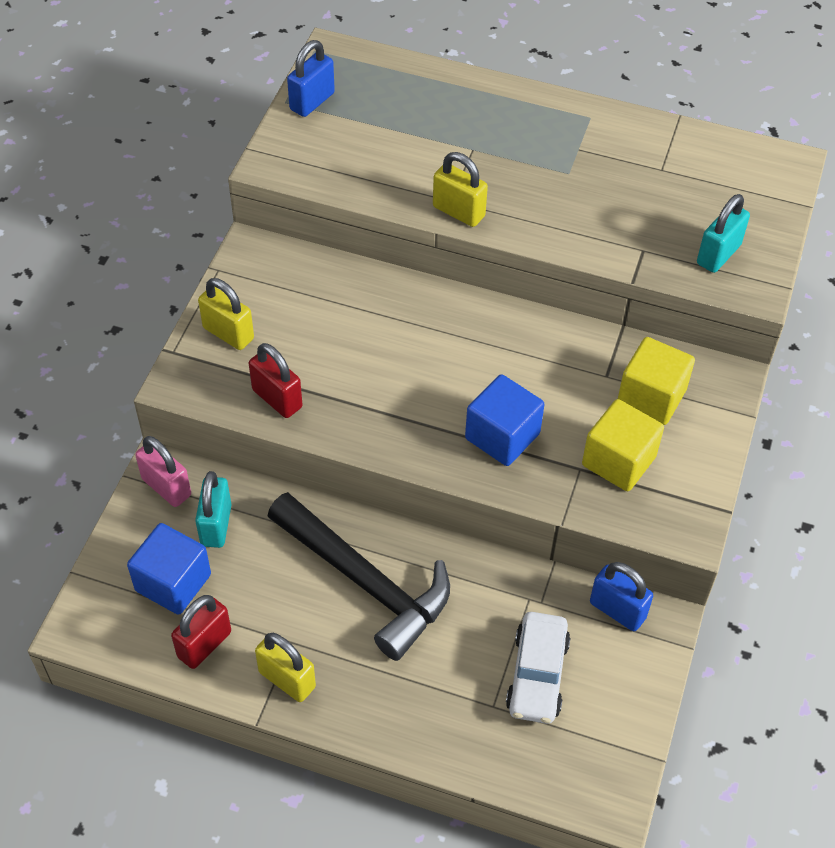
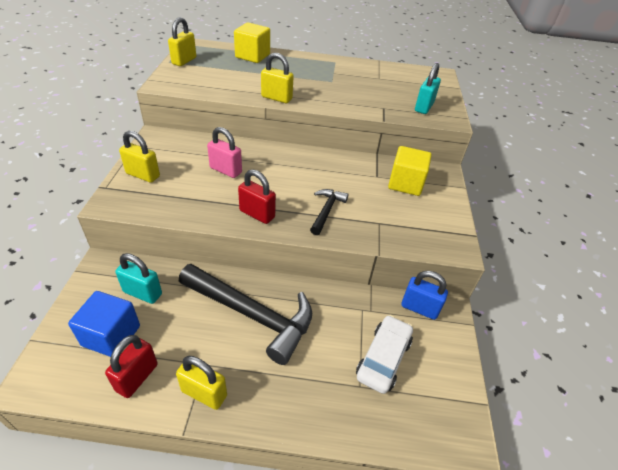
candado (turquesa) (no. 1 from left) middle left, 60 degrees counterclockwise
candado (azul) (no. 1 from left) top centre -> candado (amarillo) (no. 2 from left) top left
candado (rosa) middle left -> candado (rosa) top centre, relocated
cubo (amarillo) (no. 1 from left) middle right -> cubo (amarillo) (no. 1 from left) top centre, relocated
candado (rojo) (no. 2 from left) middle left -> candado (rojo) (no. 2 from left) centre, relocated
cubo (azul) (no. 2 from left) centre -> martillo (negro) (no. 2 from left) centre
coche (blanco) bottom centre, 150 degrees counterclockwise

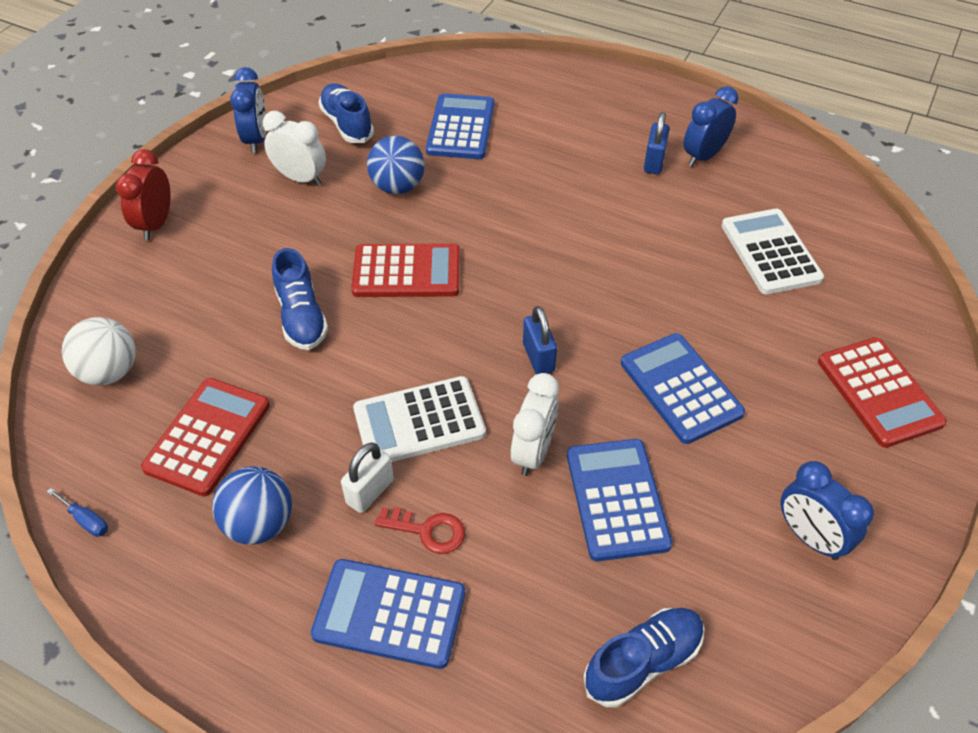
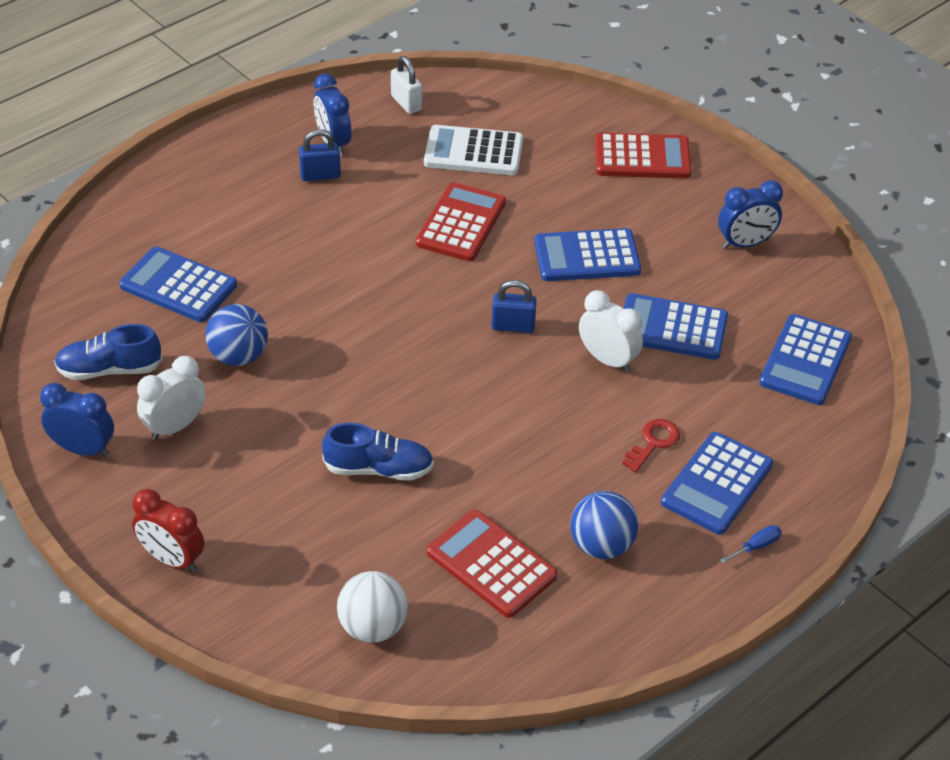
candado (azul) (no. 2 from left in the first image) top right -> candado (azul) (no. 1 from left) top centre, 45 degrees counterclockwise
candado (blanco) centre -> candado (blanco) top centre, relocated
calculadora (rojo) (no. 2 from left in the first image) centre -> calculadora (rojo) (no. 1 from left) top centre, relocated
destornillador (azul) bottom left -> destornillador (azul) bottom right, relocated
zapato (azul) (no. 3 from left) bottom centre -> calculadora (azul) (no. 5 from left) middle right
calculadora (blanco) (no. 1 from left) centre -> none

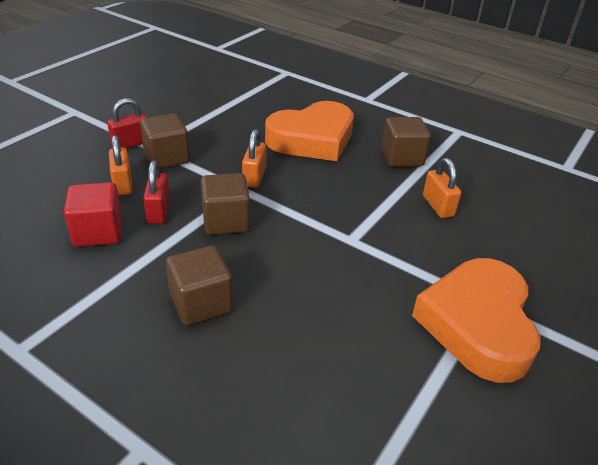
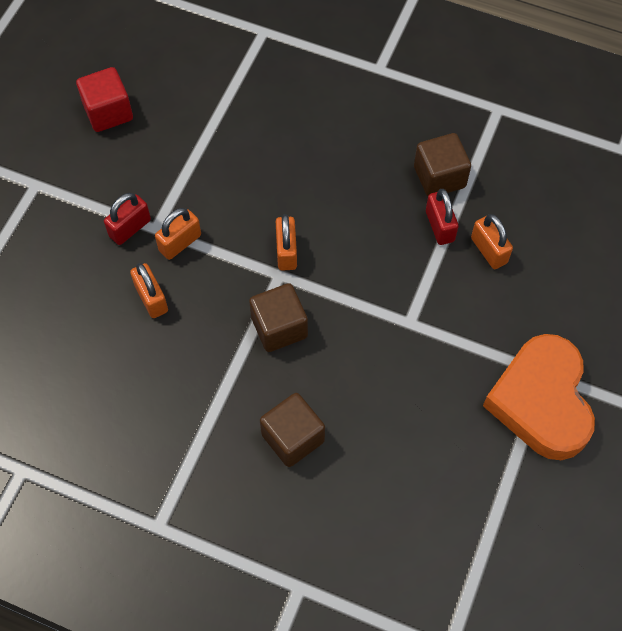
cubo (rojo) middle left -> cubo (rojo) top left, relocated
cubo (marrón) (no. 1 from left) top left -> candado (naranja) (no. 2 from left) middle left
candado (rojo) (no. 2 from left) middle left -> candado (rojo) (no. 2 from left) middle right, relocated
corazón (naranja) (no. 1 from left) top centre -> none

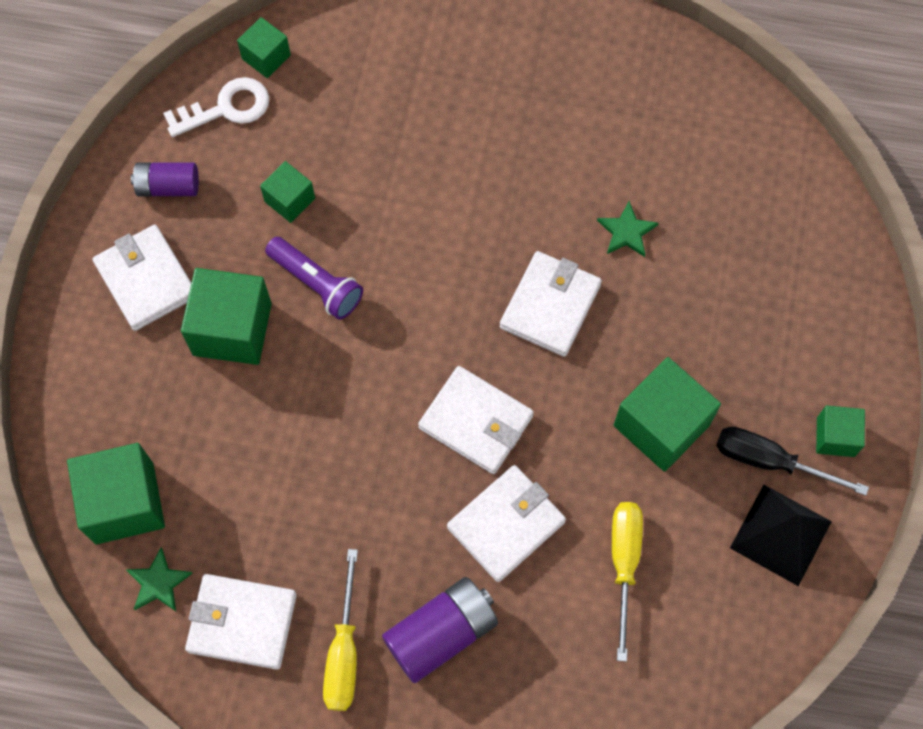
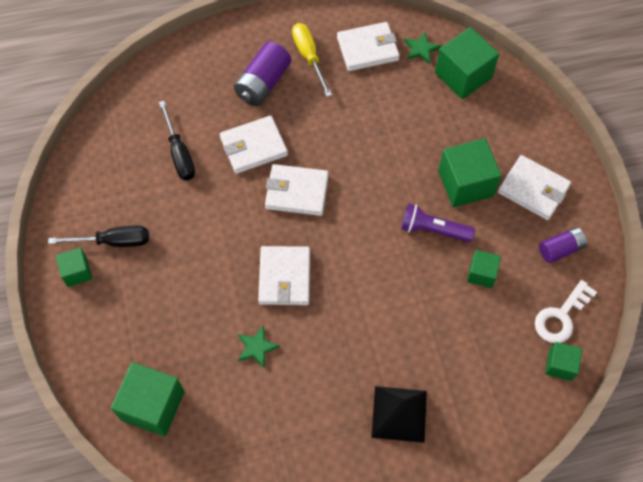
cubo (verde) (no. 5 from left in the first image) middle right -> cubo (verde) (no. 2 from left) bottom left, relocated
destornillador (amarillo) (no. 2 from left) bottom right -> destornillador (negro) (no. 2 from left) top left
cartera (blanco) (no. 4 from left in the first image) bottom centre -> cartera (blanco) (no. 1 from left) top centre, 45 degrees clockwise
pirámide (negro) bottom right -> pirámide (negro) bottom centre, relocated

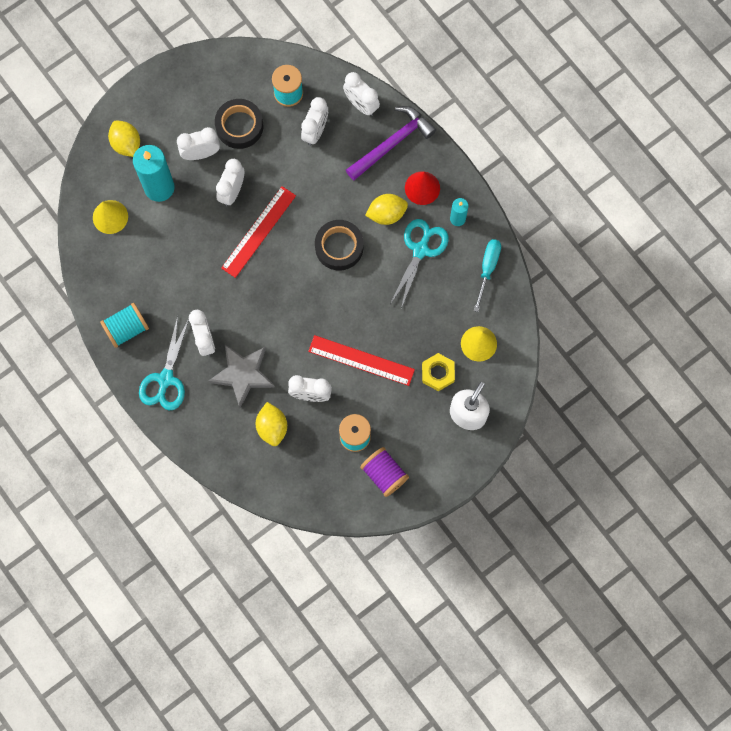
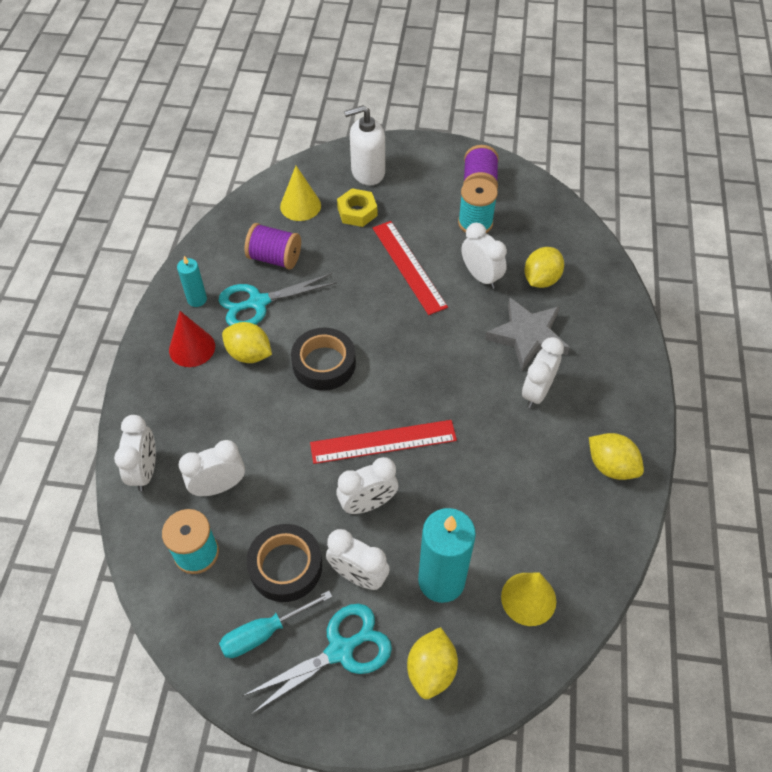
destornillador (turquesa) centre -> destornillador (turquesa) bottom centre, relocated
tijeras (turquesa) (no. 1 from left in the first image) middle left -> tijeras (turquesa) (no. 2 from left) bottom centre, relocated
none -> carrete (morado) (no. 1 from left) top centre
carrete (turquesa) (no. 1 from left) middle left -> limón (amarillo) (no. 4 from left) middle right
martillo (morado) top centre -> none

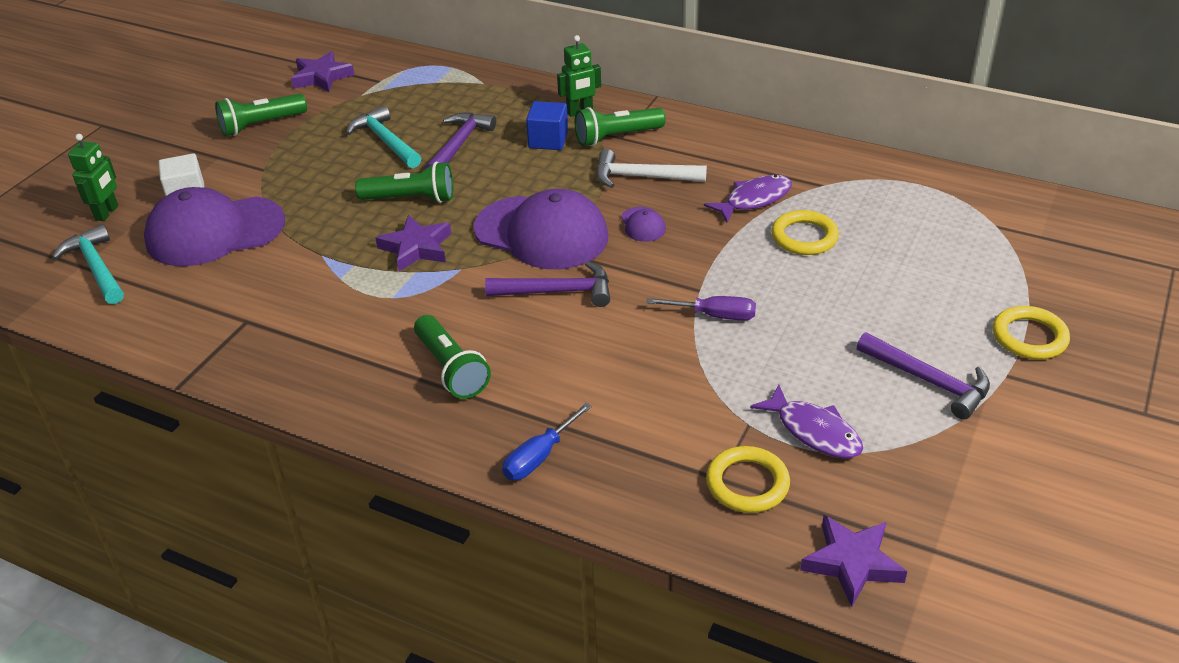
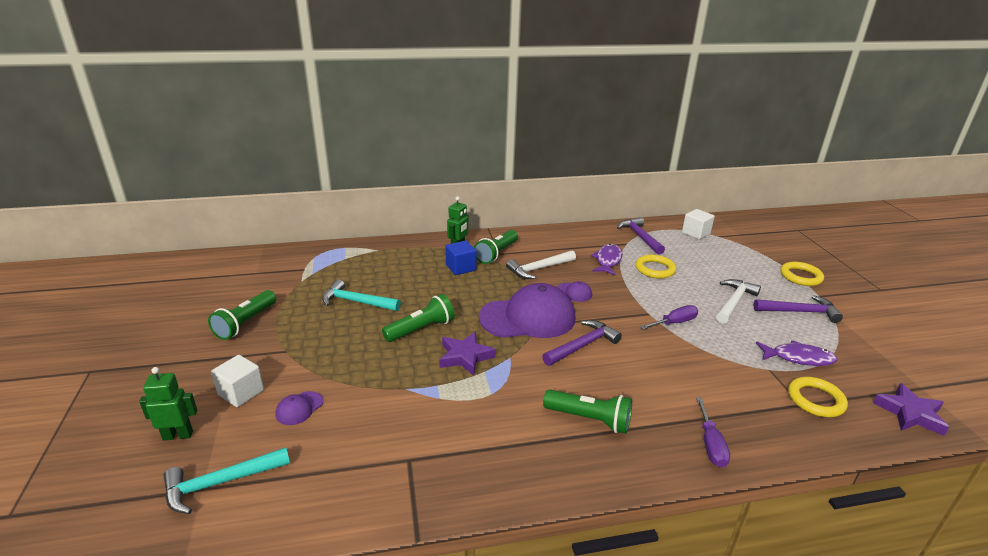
robot (verde) (no. 1 from left) top left -> robot (verde) (no. 1 from left) bottom left, 75 degrees counterclockwise
martillo (turquesa) (no. 1 from left) middle left -> martillo (turquesa) (no. 1 from left) bottom left, 45 degrees counterclockwise
gorra (morado) (no. 1 from left) middle left -> gorra (morado) (no. 1 from left) bottom left, x0.41
martillo (morado) (no. 1 from left in the first image) top centre -> martillo (morado) (no. 2 from left) centre, relocated
none -> cubo (blanco) (no. 2 from left) middle right
destornillador (azul) centre -> destornillador (morado) (no. 2 from left) bottom right
none -> martillo (blanco) (no. 2 from left) middle right
estrella (morado) (no. 1 from left) top left -> none

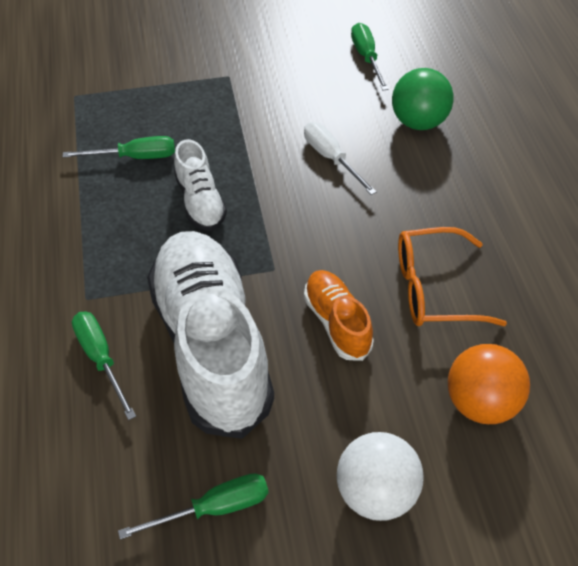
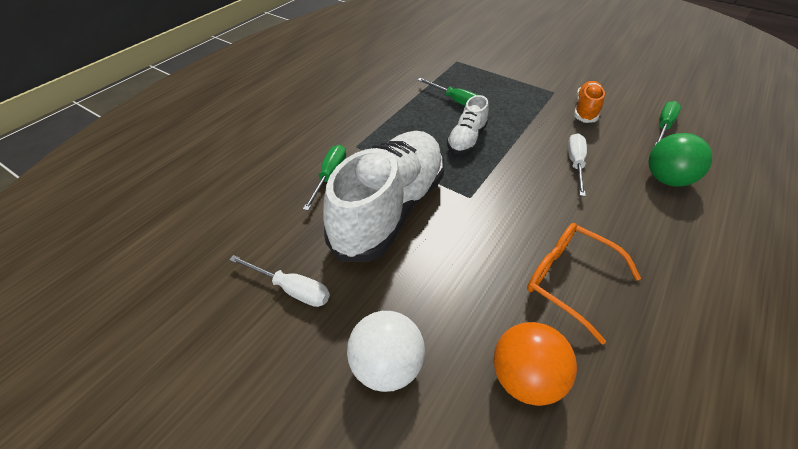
destornillador (verde) (no. 3 from left) bottom centre -> destornillador (blanco) (no. 1 from left) centre
zapato (naranja) centre -> zapato (naranja) top right, relocated

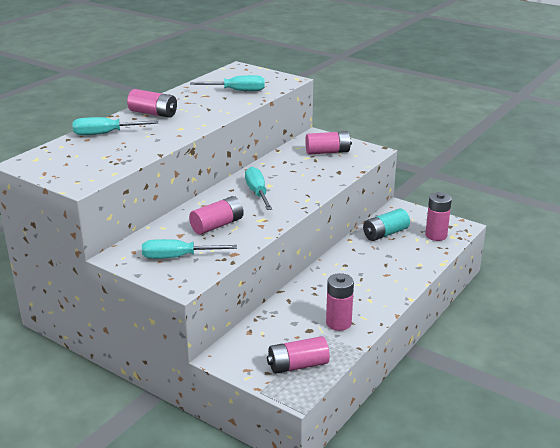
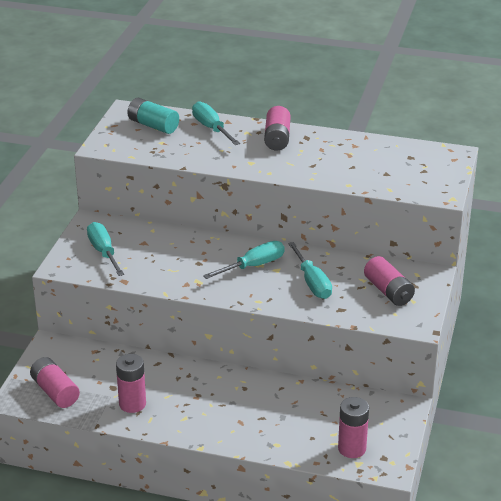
pila (turquesa) middle right -> pila (turquesa) top left, relocated
destornillador (turquesa) (no. 3 from left in the first image) top centre -> destornillador (turquesa) (no. 4 from left) centre, relocated
pila (rosa) (no. 2 from left) centre -> none

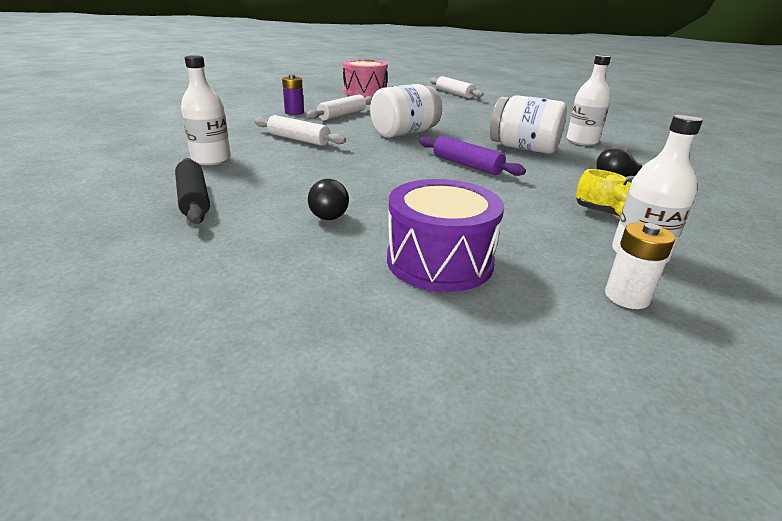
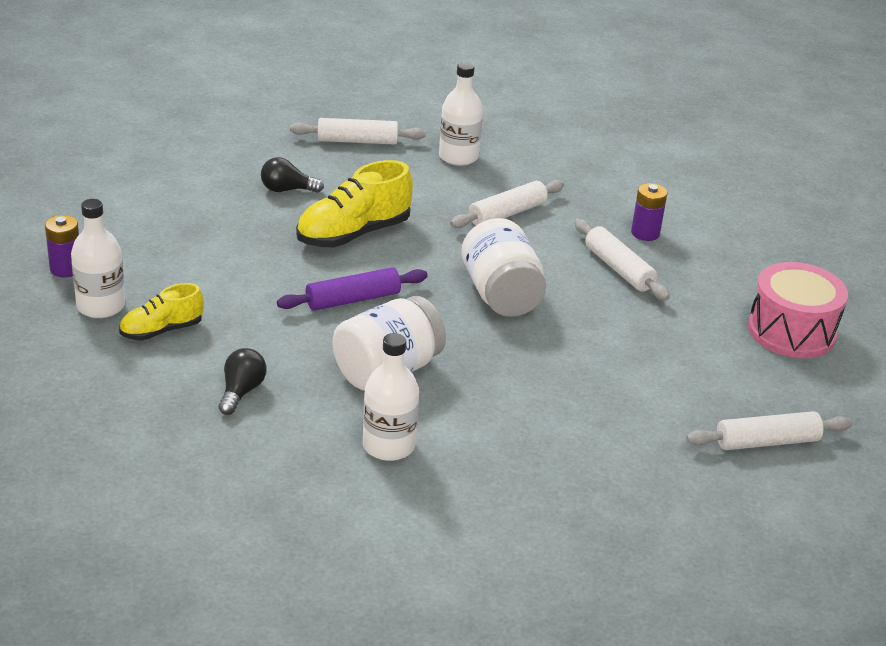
pila (blanco) middle right -> pila (morado) (no. 1 from left) middle left
rodillo (negro) middle left -> rodillo (blanco) (no. 1 from left) top centre
none -> zapato (amarillo) (no. 2 from left) top centre
tambor (morado) centre -> none

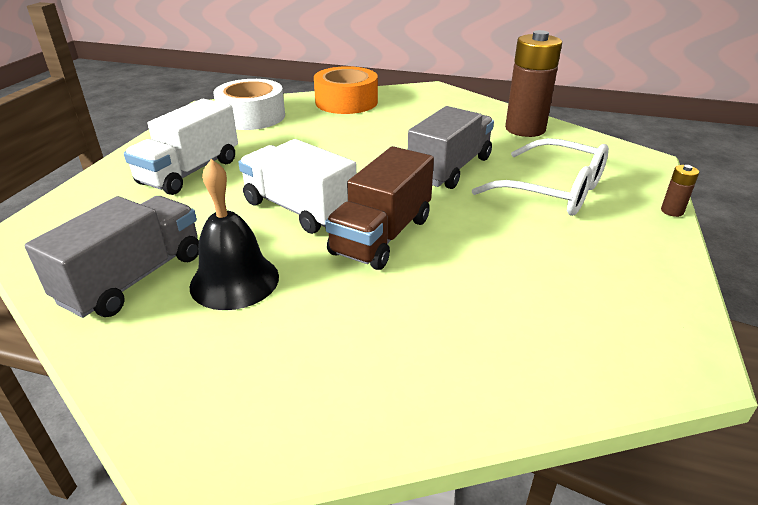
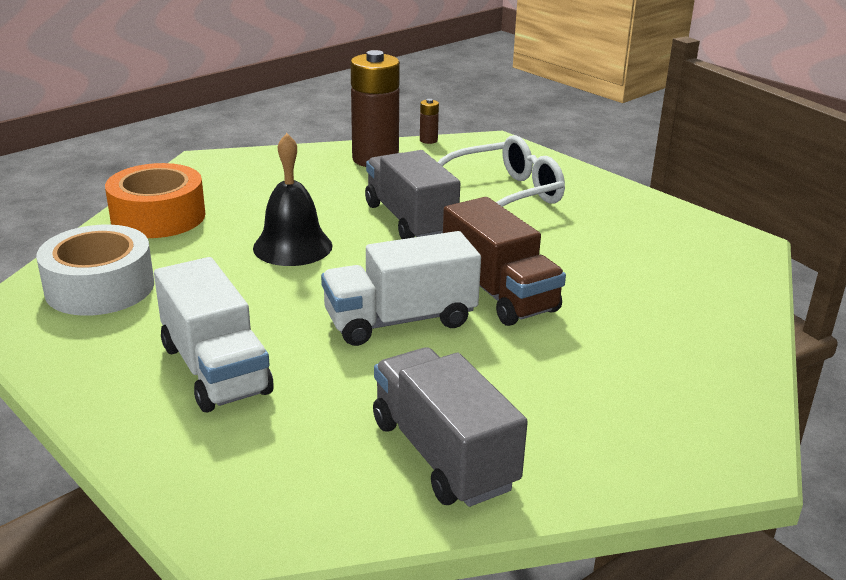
campana (negro) middle left -> campana (negro) centre, relocated
pila (marrón) (no. 2 from left) middle right -> pila (marrón) (no. 2 from left) top centre, relocated

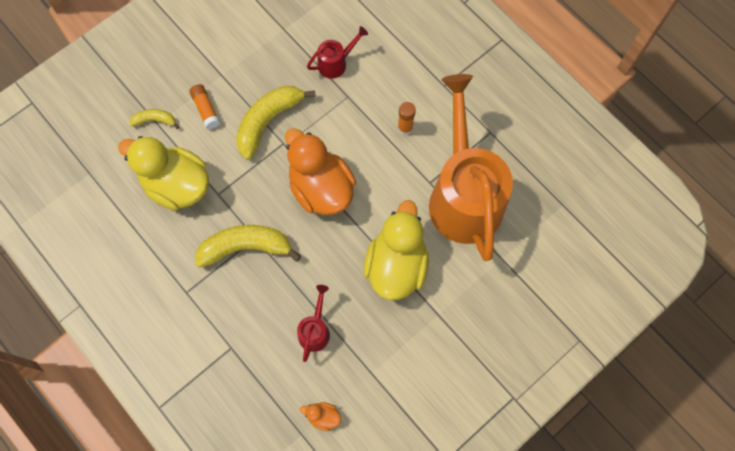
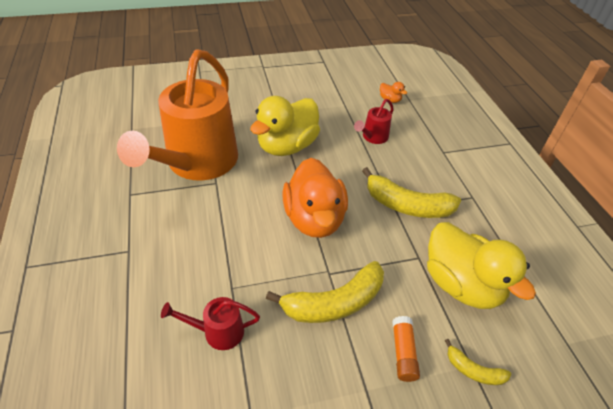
barra de pegamento (naranja) (no. 2 from left) top centre -> none

